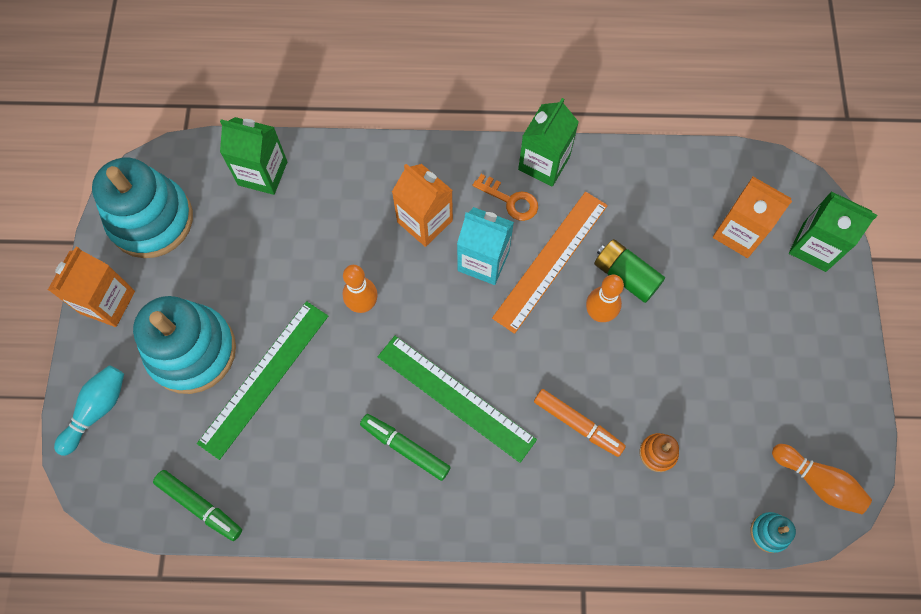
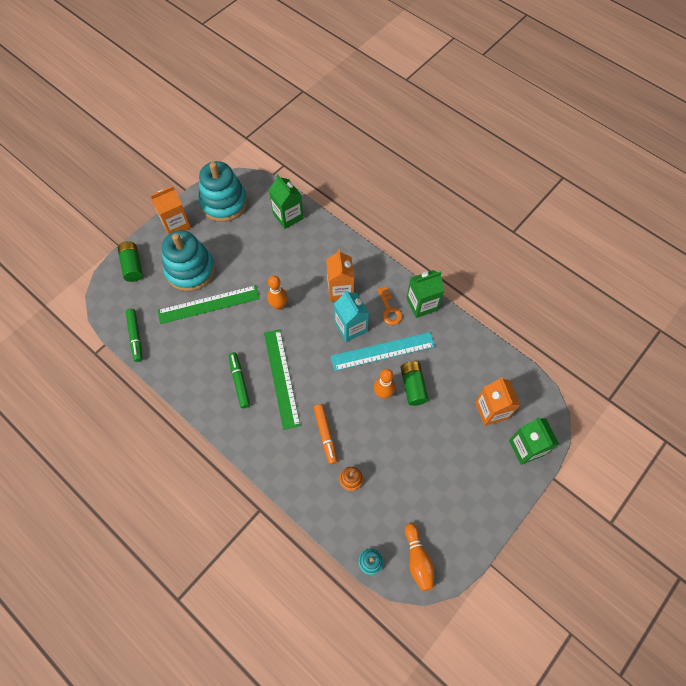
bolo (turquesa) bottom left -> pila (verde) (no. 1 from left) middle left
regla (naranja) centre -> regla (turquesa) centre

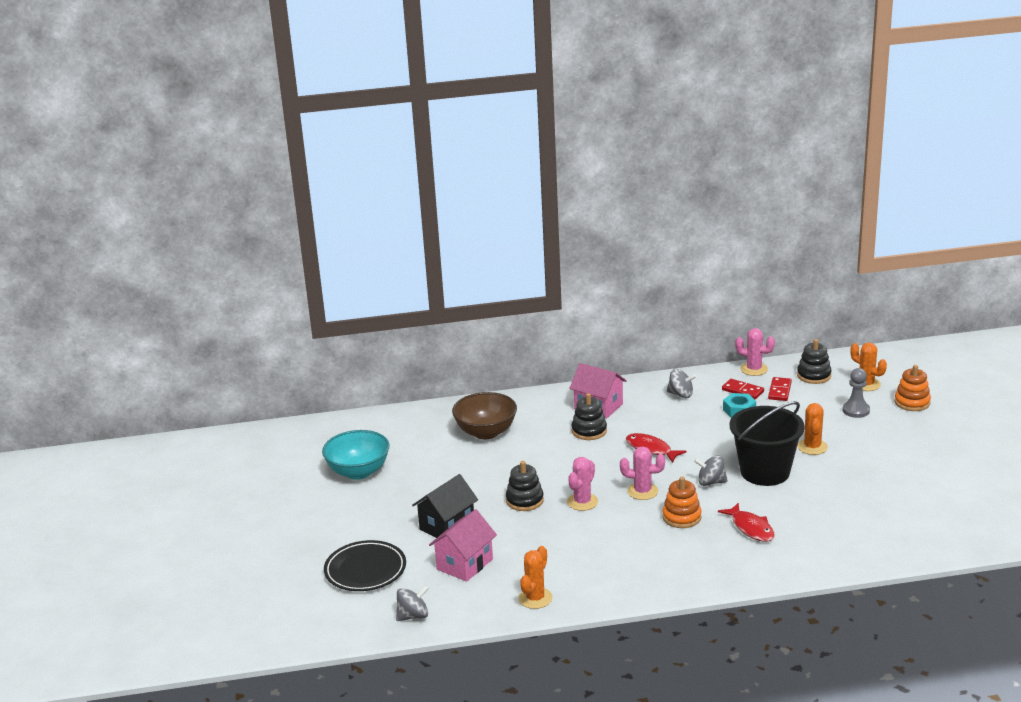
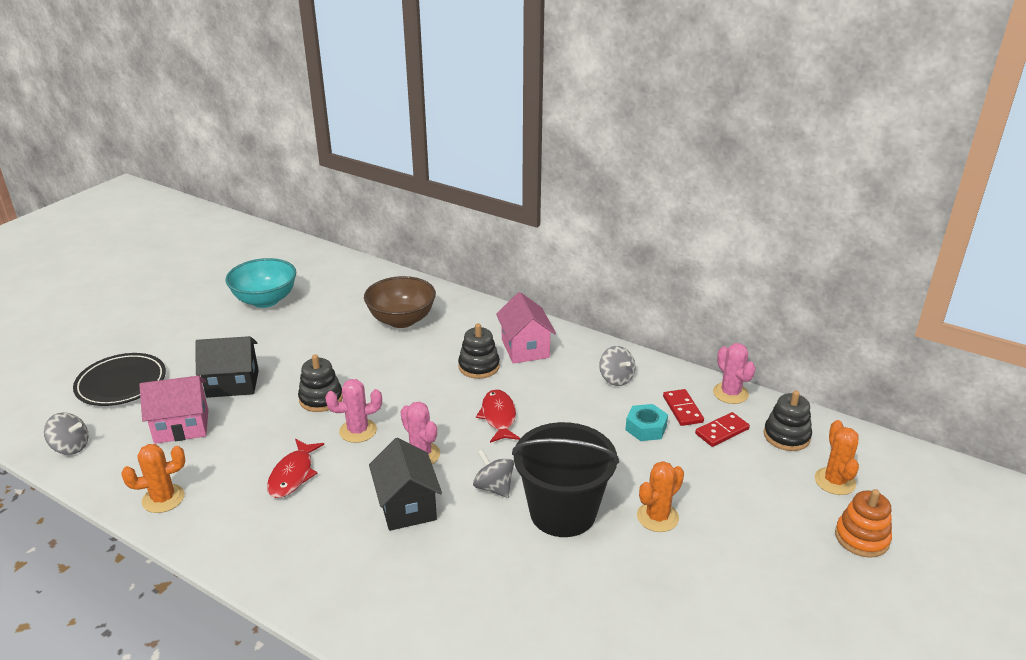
pez (rojo) (no. 2 from left in the first image) bottom right -> pez (rojo) (no. 1 from left) bottom left, relocated
juguete apilable (naranja) (no. 1 from left) bottom right -> casa (negro) (no. 2 from left) bottom centre
peón (gris) middle right -> none

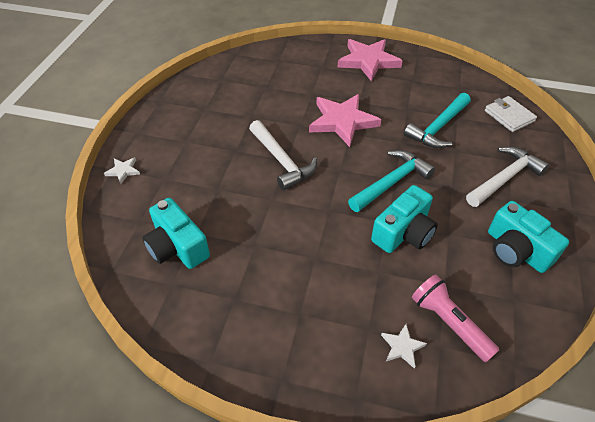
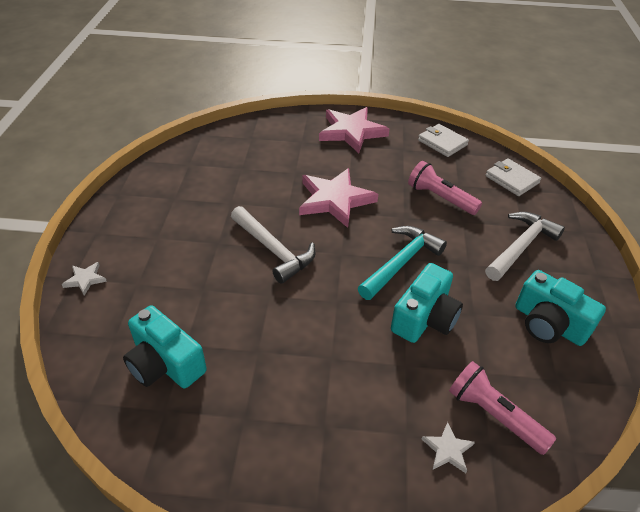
martillo (turquesa) (no. 2 from left) top right -> lámpara de mano (rosa) (no. 1 from left) middle right
none -> cartera (blanco) (no. 1 from left) top right

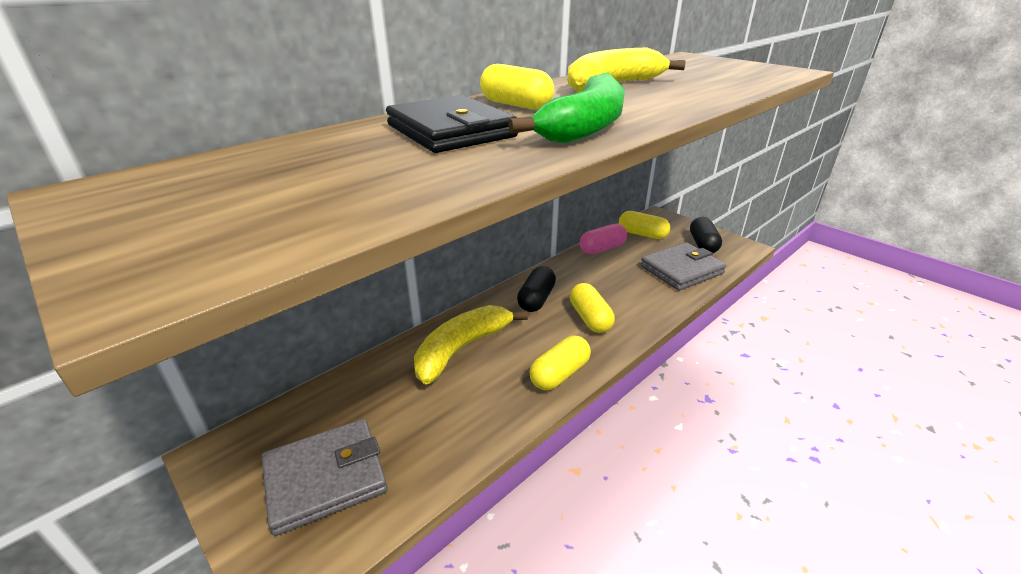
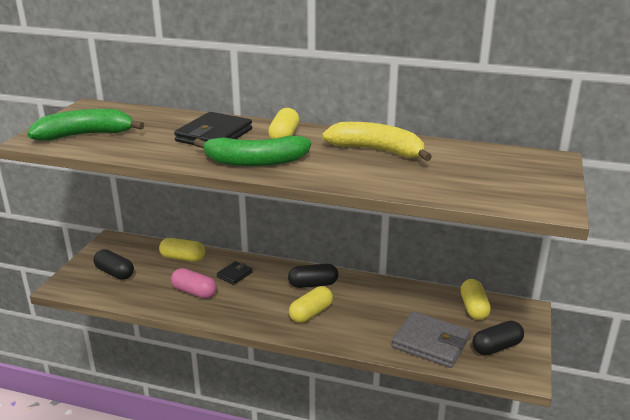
none -> plátano (verde) (no. 1 from left) top left
cartera (gris) (no. 1 from left) bottom left -> cápsula (negro) (no. 1 from left) middle left
cápsula (amarillo) (no. 2 from left in the first image) centre -> cápsula (amarillo) (no. 1 from left) middle left, relocated
cápsula (rosa) centre -> cápsula (rosa) bottom left, relocated
plátano (amarillo) (no. 1 from left) centre -> cartera (negro) (no. 2 from left) centre

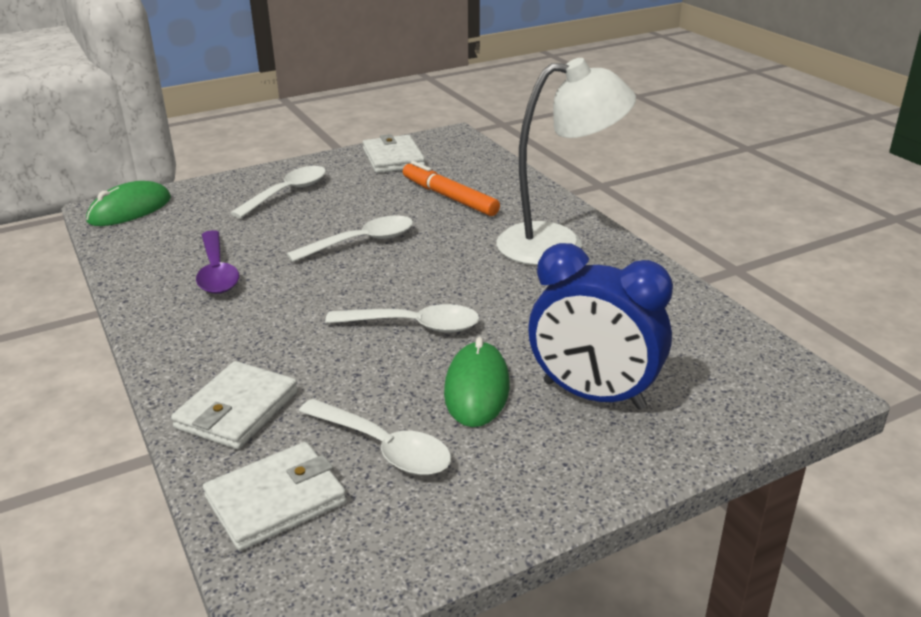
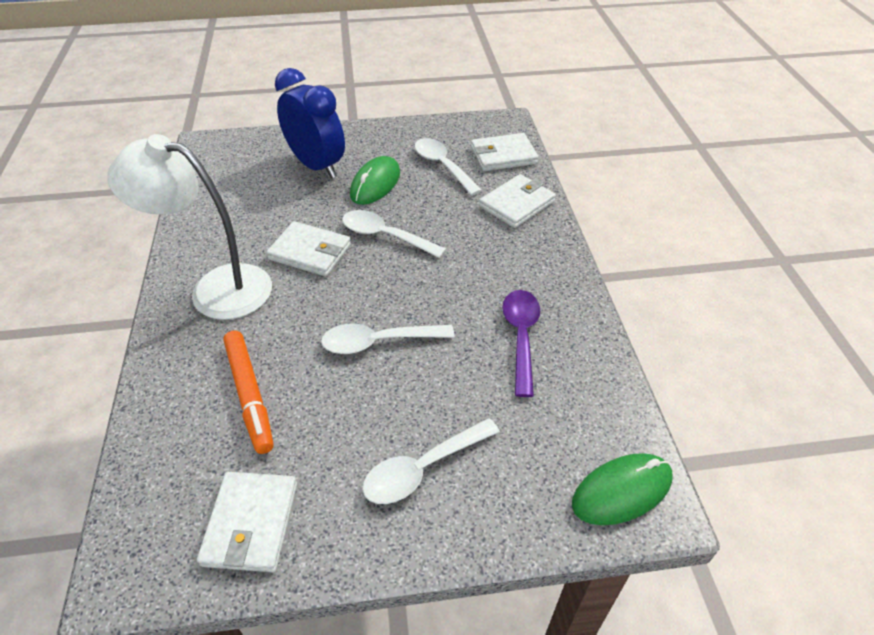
none -> cartera (blanco) (no. 2 from left) centre

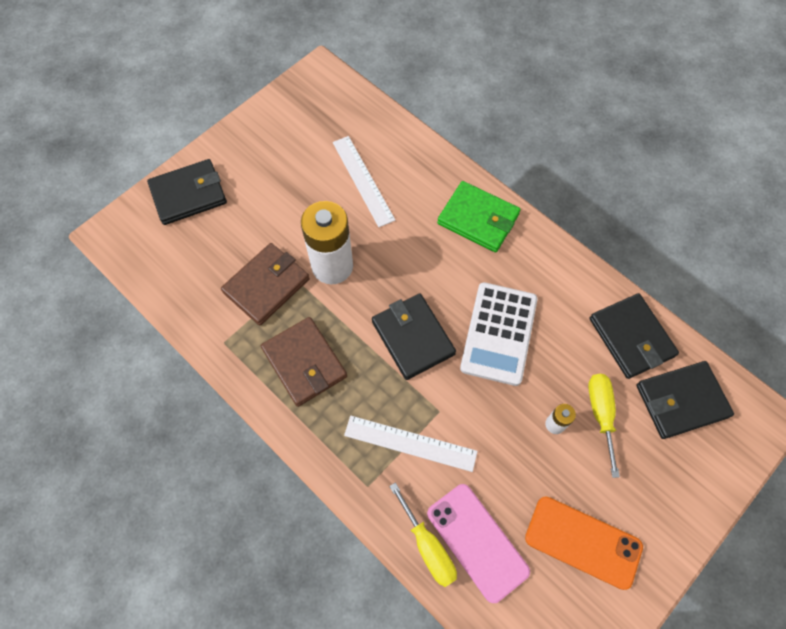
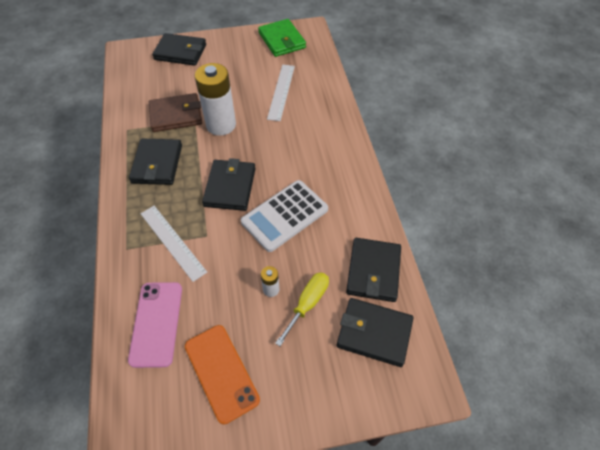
cartera (marrón) (no. 2 from left) centre -> cartera (negro) (no. 1 from left) middle left
cartera (verde) centre -> cartera (verde) top centre, relocated
destornillador (amarillo) (no. 1 from left) bottom centre -> none

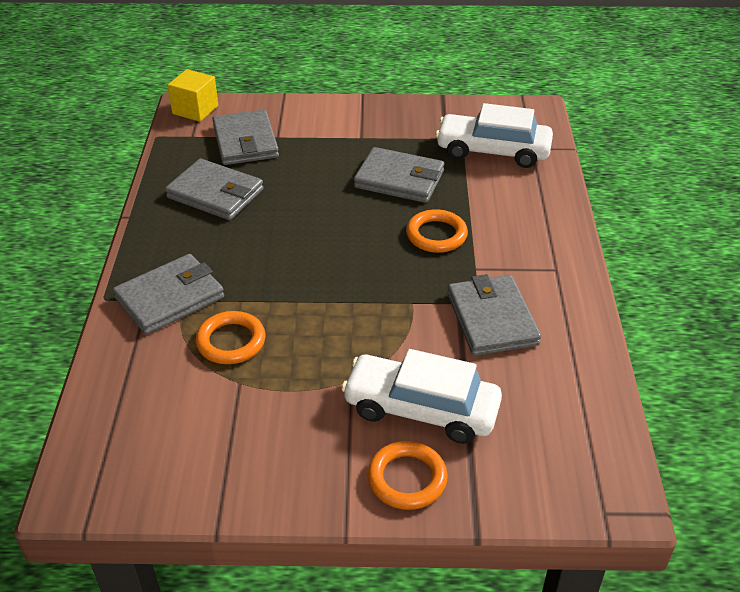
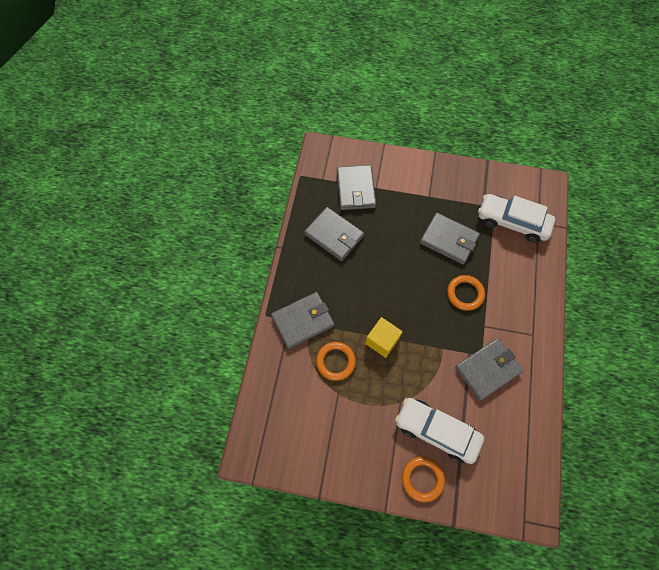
cubo (amarillo) top left -> cubo (amarillo) centre, relocated
cartera (gris) (no. 5 from left) middle right, 60 degrees clockwise

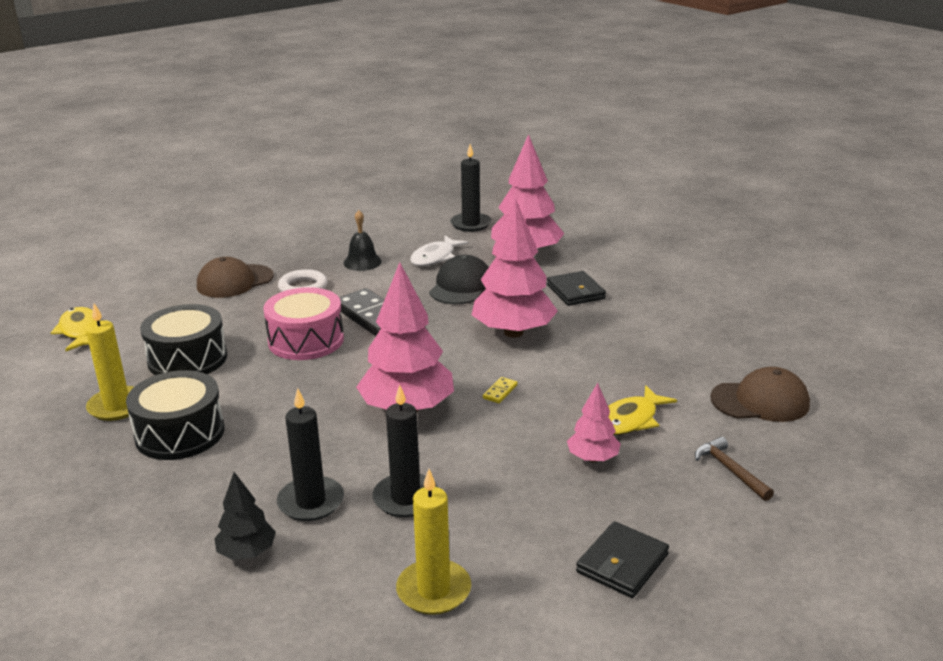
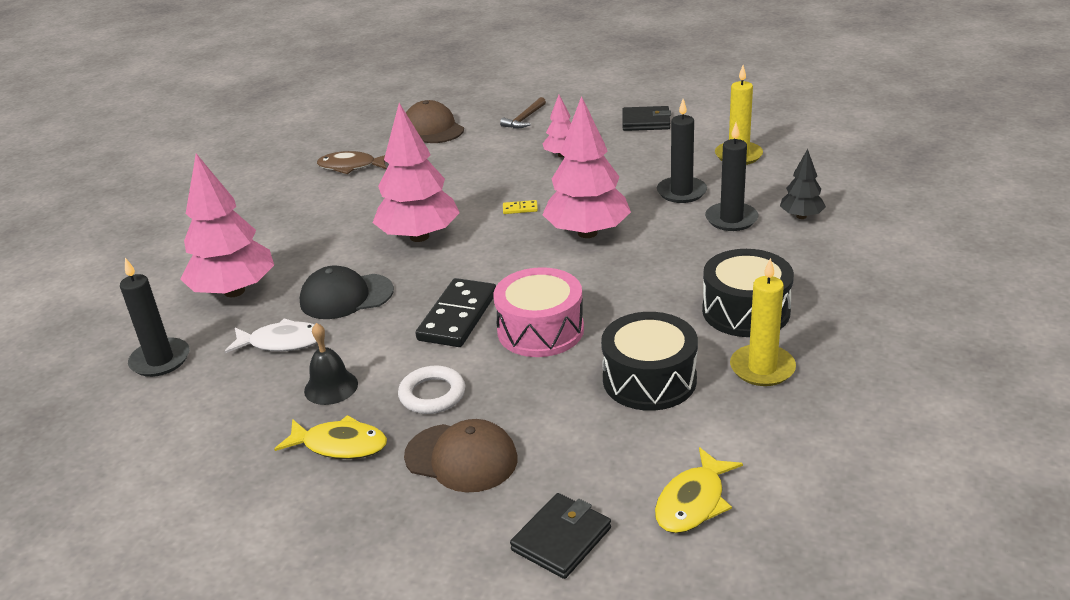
pez (amarillo) (no. 2 from left in the first image) middle right -> pez (amarillo) (no. 1 from left) bottom left, relocated
none -> pez (marrón) top left
cartera (negro) (no. 1 from left) centre -> cartera (negro) (no. 1 from left) bottom centre, relocated

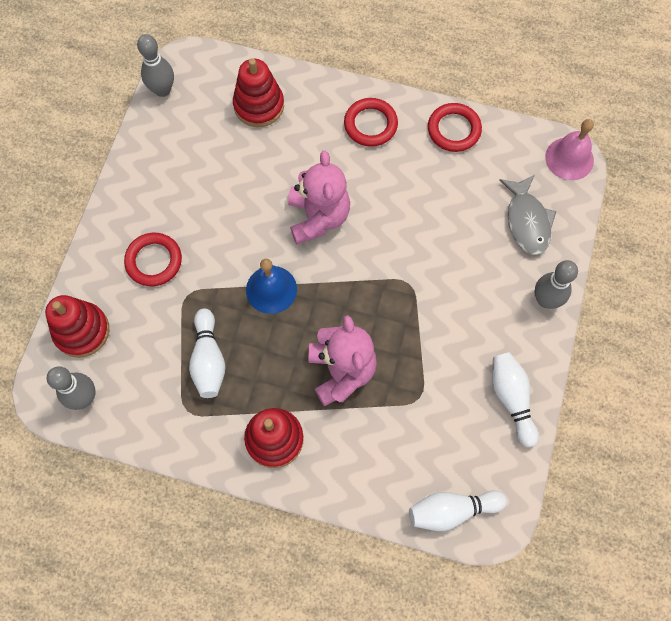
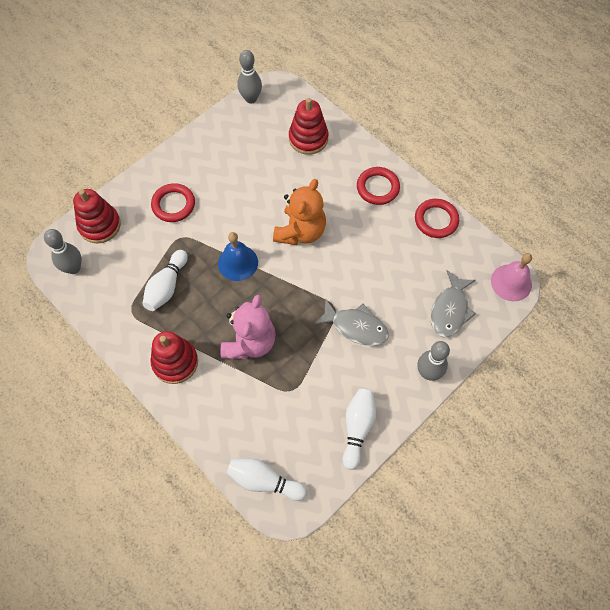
osito (rosa) (no. 1 from left) top centre -> osito (naranja) centre
none -> pez (gris) (no. 1 from left) centre

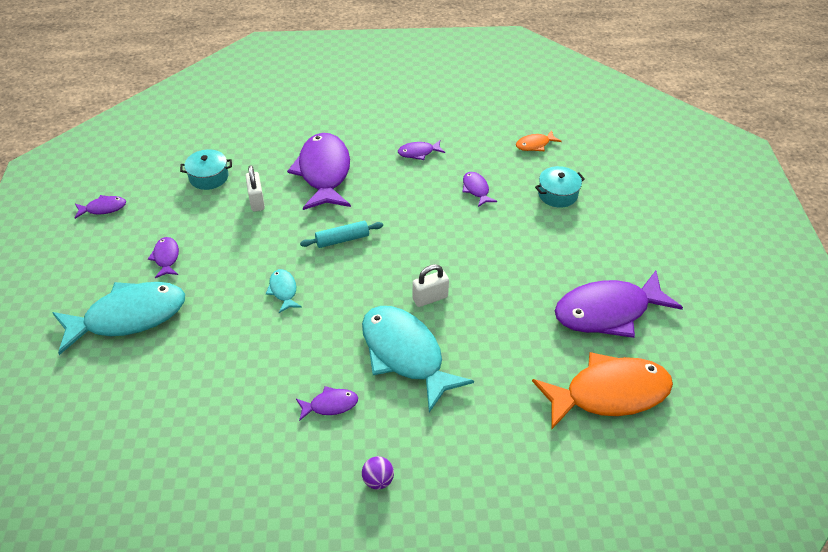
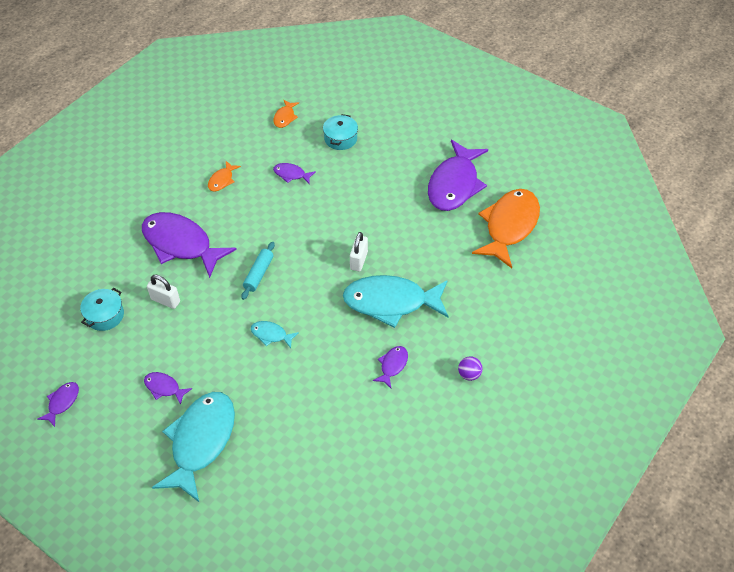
pez (morado) (no. 5 from left) top centre -> pez (naranja) (no. 1 from left) top left

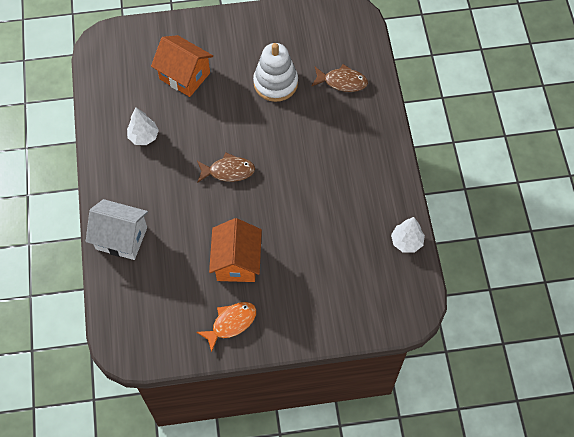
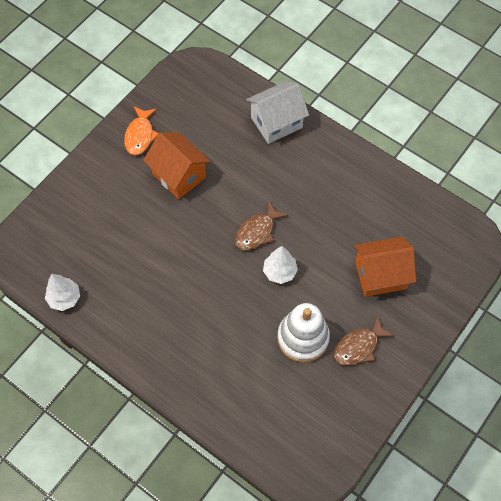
árbol (blanco) (no. 1 from left in the first image) top left -> árbol (blanco) (no. 2 from left) centre, relocated
pez (marrón) (no. 2 from left) top centre -> pez (marrón) (no. 2 from left) bottom right, relocated

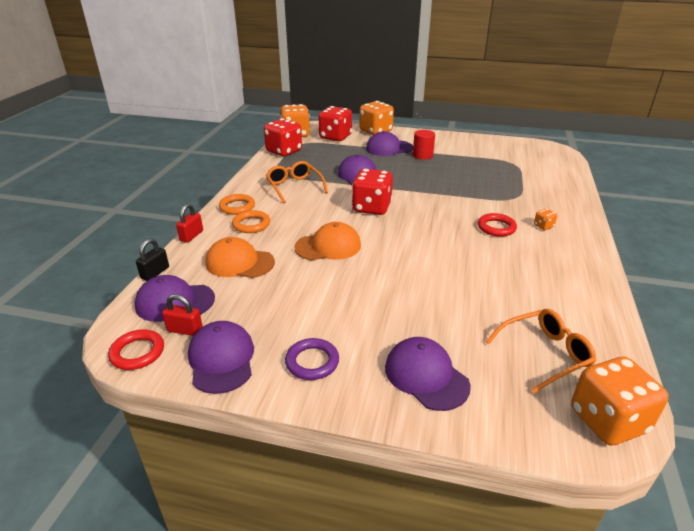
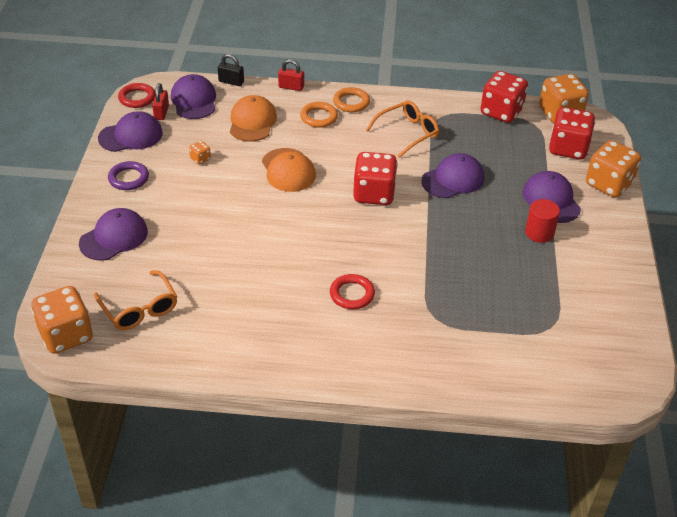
dado (naranja) (no. 3 from left in the first image) middle right -> dado (naranja) (no. 2 from left) top left, relocated

